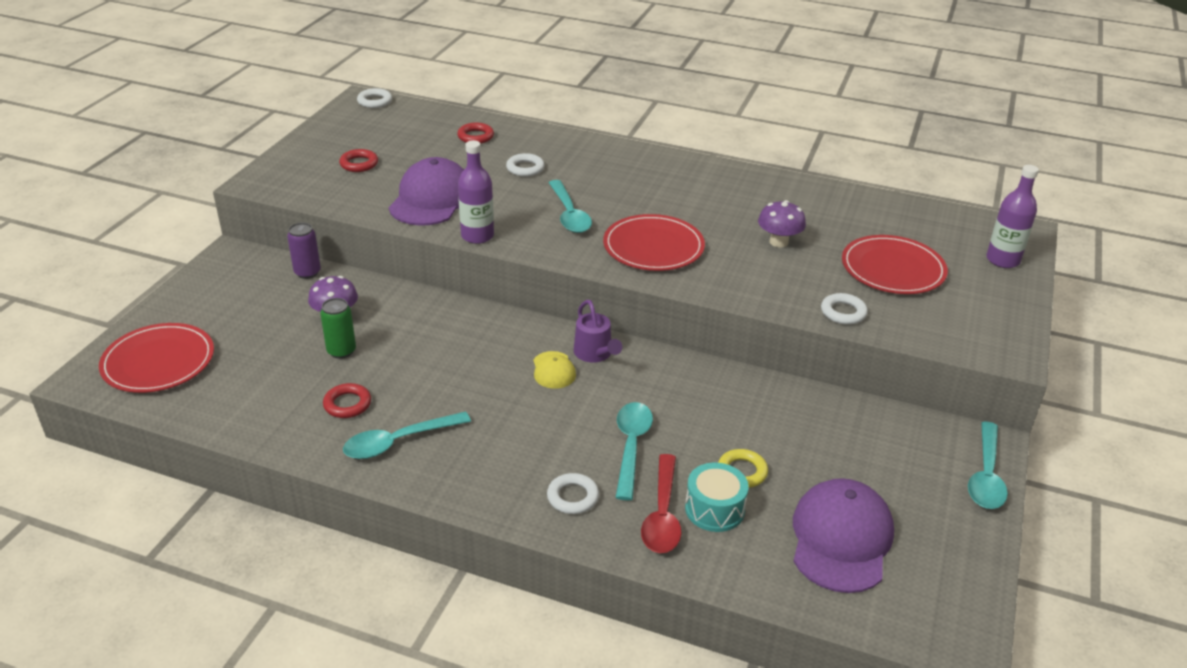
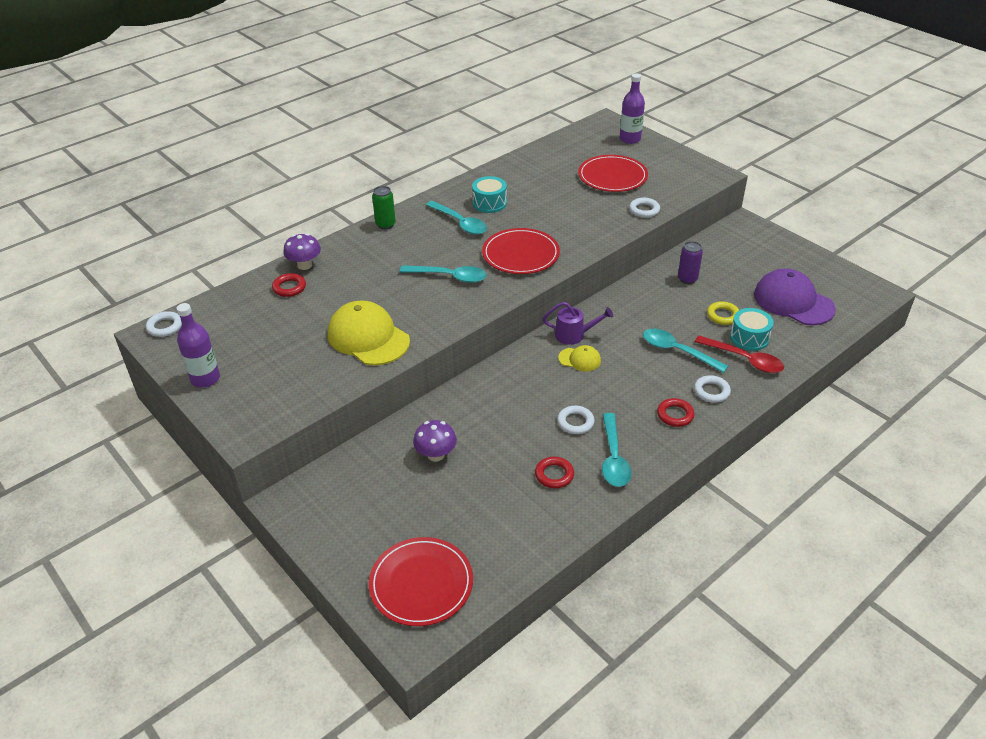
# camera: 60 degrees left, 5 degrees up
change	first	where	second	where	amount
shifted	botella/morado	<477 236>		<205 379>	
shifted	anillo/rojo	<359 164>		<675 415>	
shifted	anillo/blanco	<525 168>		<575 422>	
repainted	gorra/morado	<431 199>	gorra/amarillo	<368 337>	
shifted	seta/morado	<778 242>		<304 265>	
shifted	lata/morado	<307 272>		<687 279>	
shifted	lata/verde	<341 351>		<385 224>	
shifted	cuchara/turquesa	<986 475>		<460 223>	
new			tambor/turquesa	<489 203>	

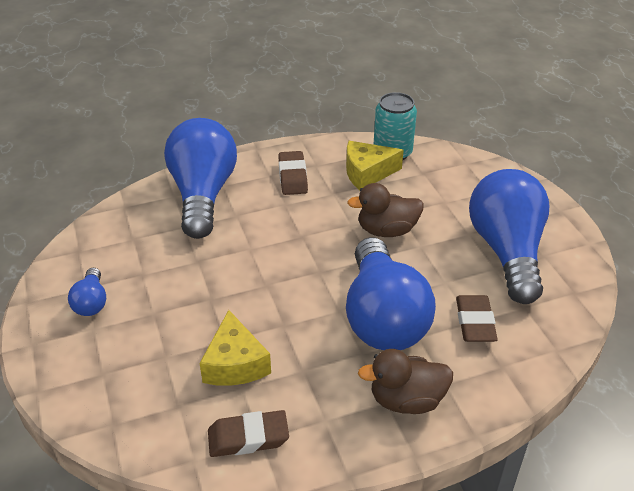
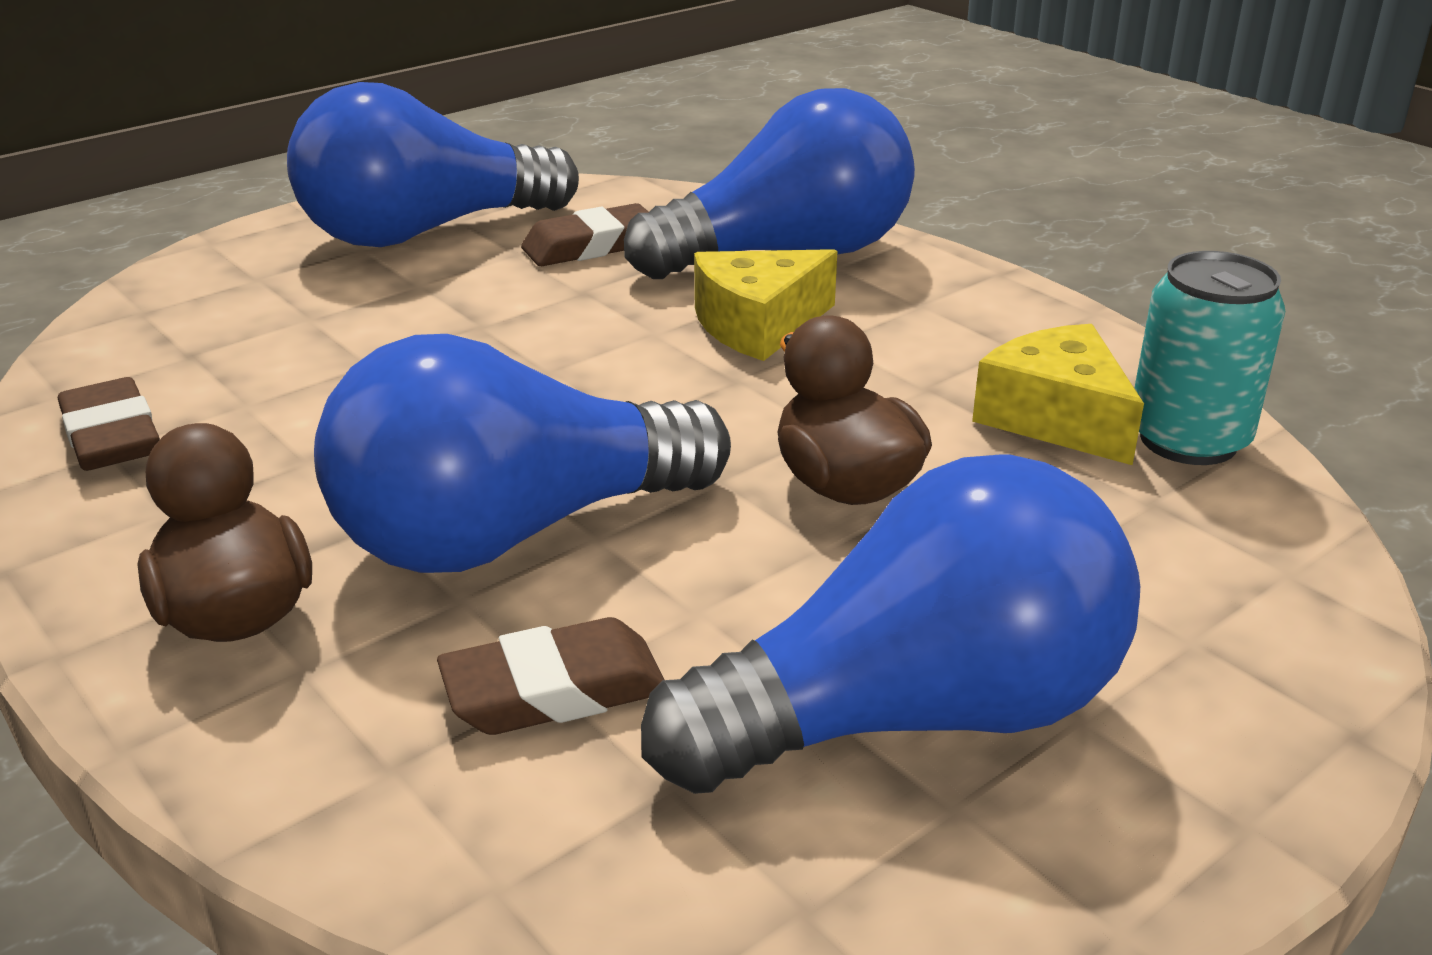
# camera: 70 degrees right, 10 degrees down
change	first	where	second	where	amount
shifted	goma de borrar/marrón	<292 177>		<590 246>	
scaled	bombilla/azul	<91 302>		<424 232>	x2.28
shifted	queso/amarillo	<235 363>		<758 325>	

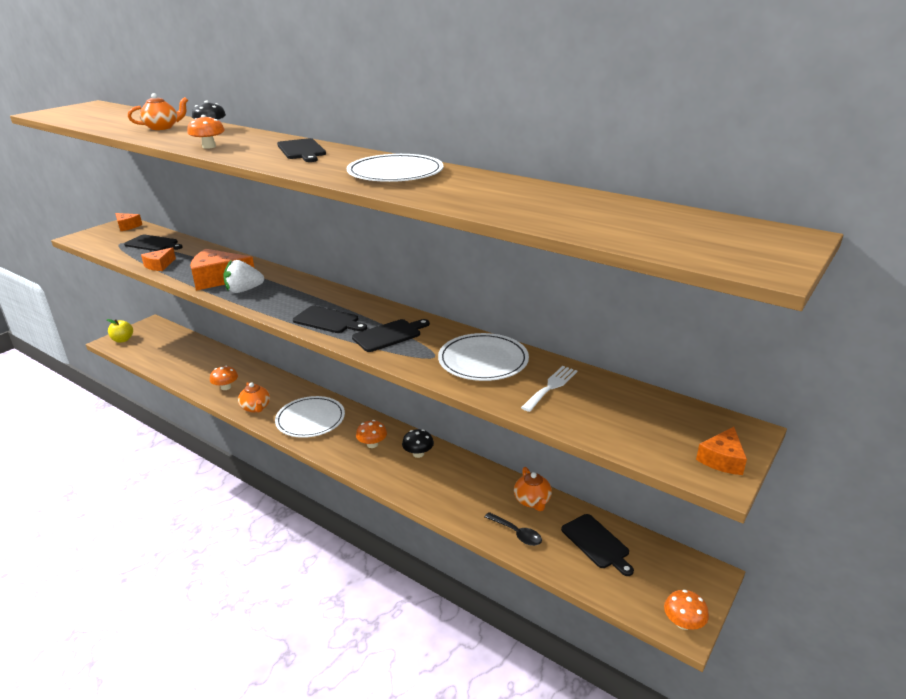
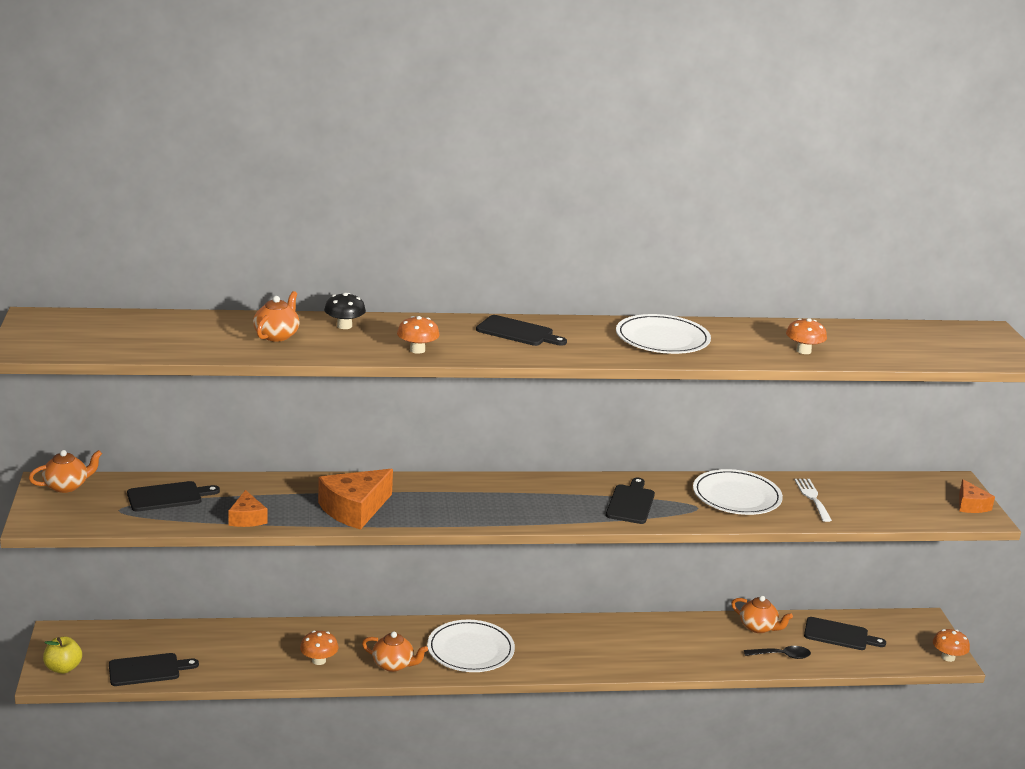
# camera: 45 degrees left, 5 degrees down
change	first	where	second	where	amount
swapped	queso/naranja	<127 226>	tetera/naranja	<66 486>	
gone	fresa/blanco	<244 290>			
shifted	tabla de cortar/negro	<328 320>		<147 670>	
shifted	seta/naranja	<372 444>		<803 351>	
gone	seta/negro	<418 454>			

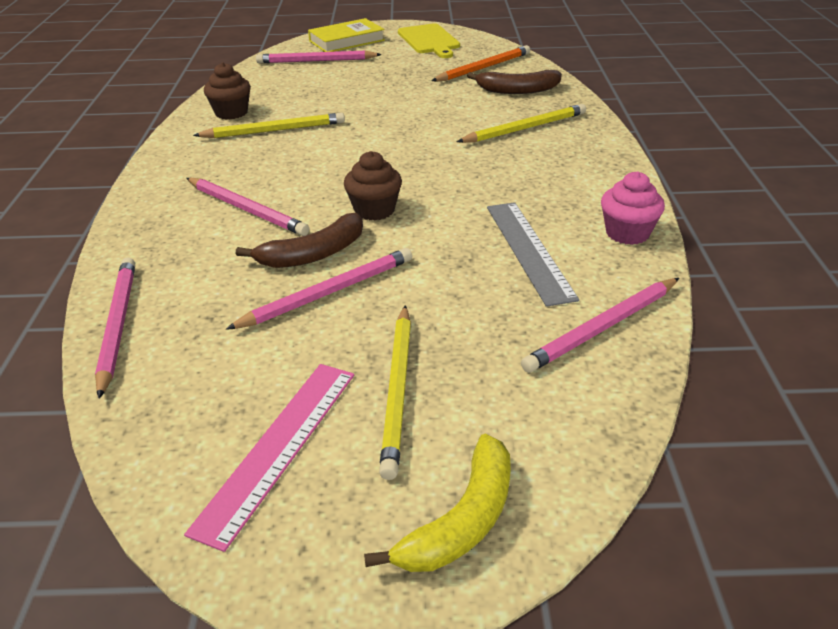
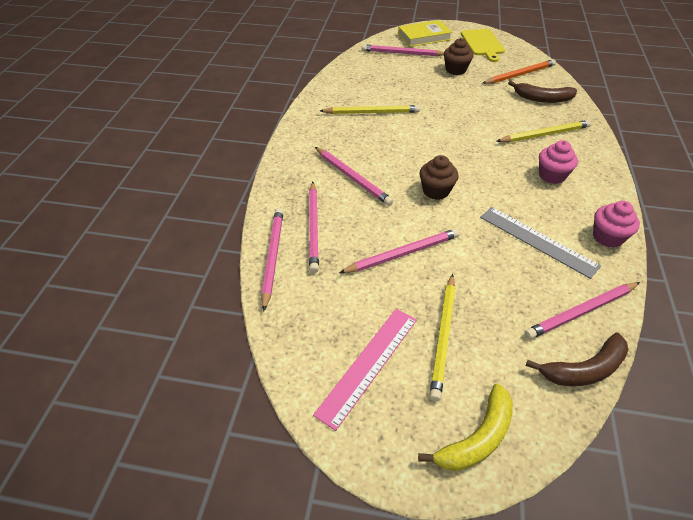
# camera: 10 degrees right, 10 degrees up
change	first	where	second	where	amount
shifted	magdalena/marrón	<231 113>		<455 70>	
rotated	regla/gris	<529 250>		<537 241>	45 degrees counterclockwise
shifted	plátano/marrón	<313 254>		<584 369>	
new			magdalena/rosa	<552 175>	
new			lápiz/rosa	<314 227>	

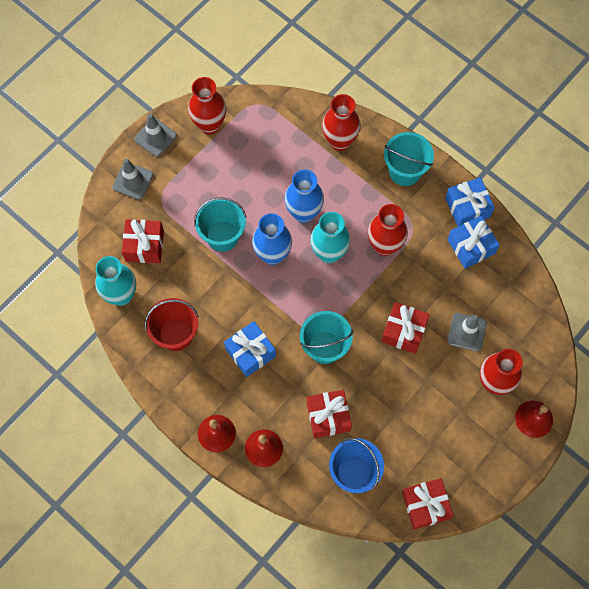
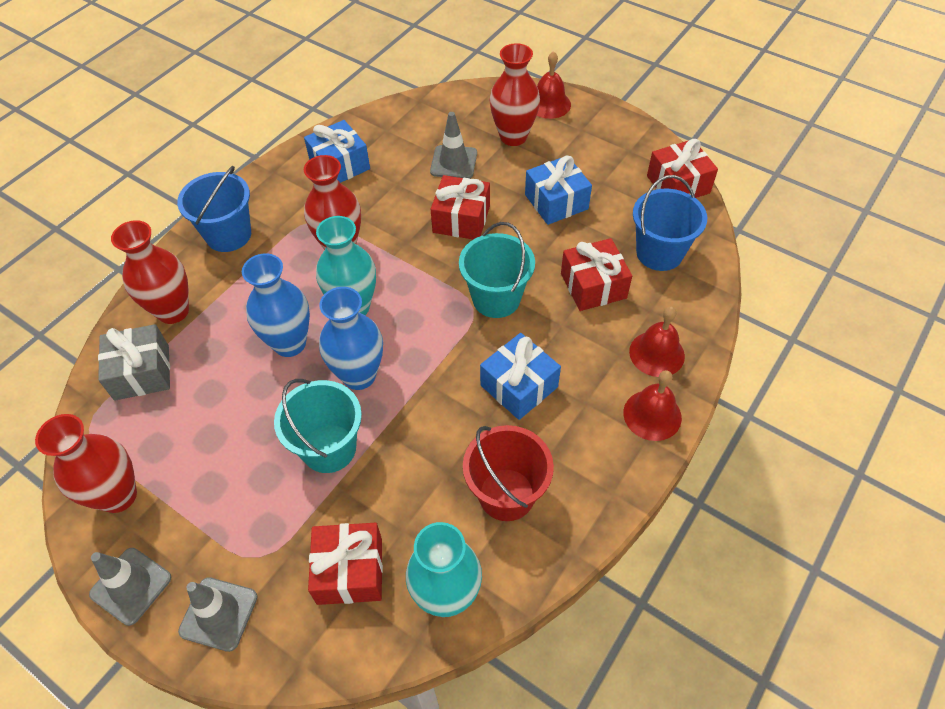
# camera: 95 degrees left, 15 degrees down
change	first	where	second	where	amount
repainted	balde/turquesa	<405 171>	balde/azul	<228 235>	
shifted	regalo/azul	<467 207>		<556 202>	
new			regalo/gris	<142 372>	

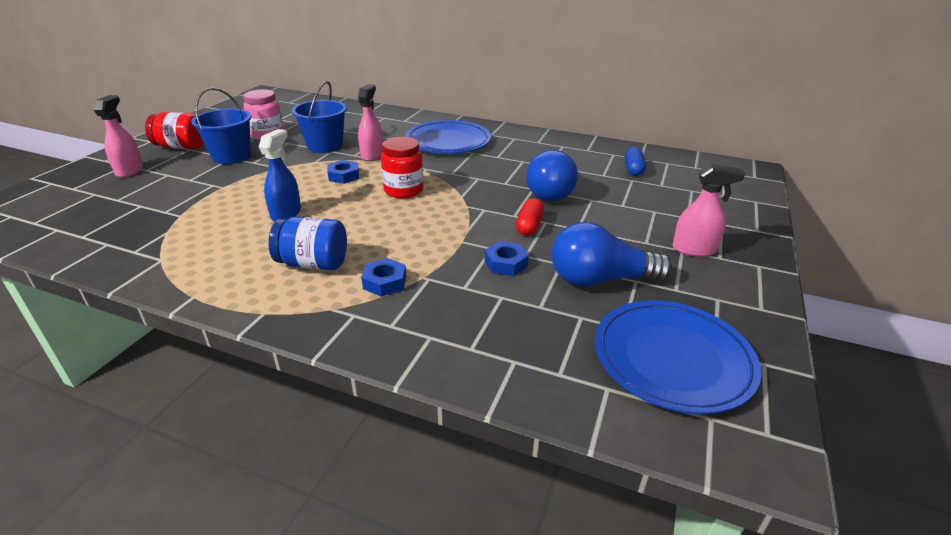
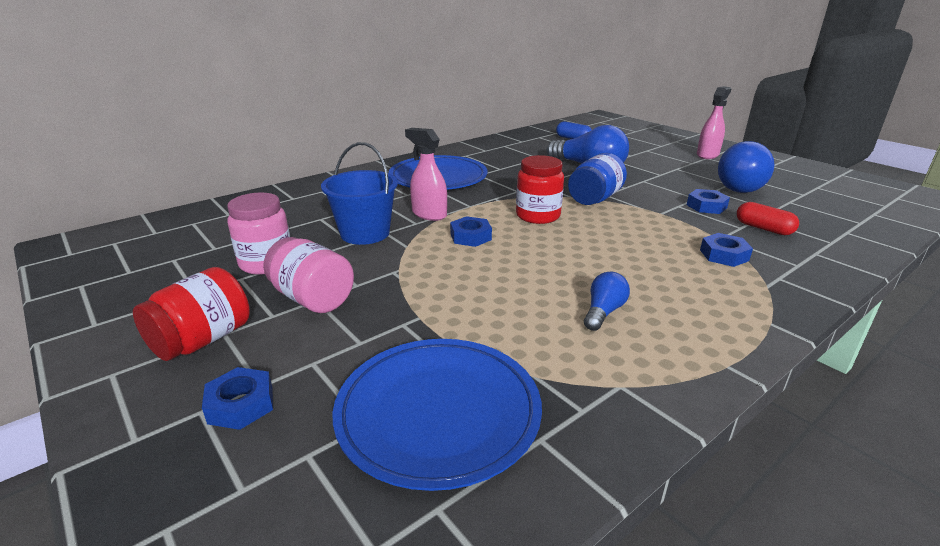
# camera: 60 degrees left, 5 degrees down
change	first	where	second	where	amount
swapped	balde/azul	<231 156>	tarro/rosa	<312 299>	
swapped	pulverizador/rosa	<130 170>	tuerca/azul	<241 404>	
gone	pulverizador/azul	<286 213>			
shifted	cápsula/rojo	<529 226>		<763 228>	
shifted	tarro/azul	<313 264>		<594 199>	
shifted	plato/azul	<672 358>		<438 413>	
new			bombilla/azul	<603 312>	

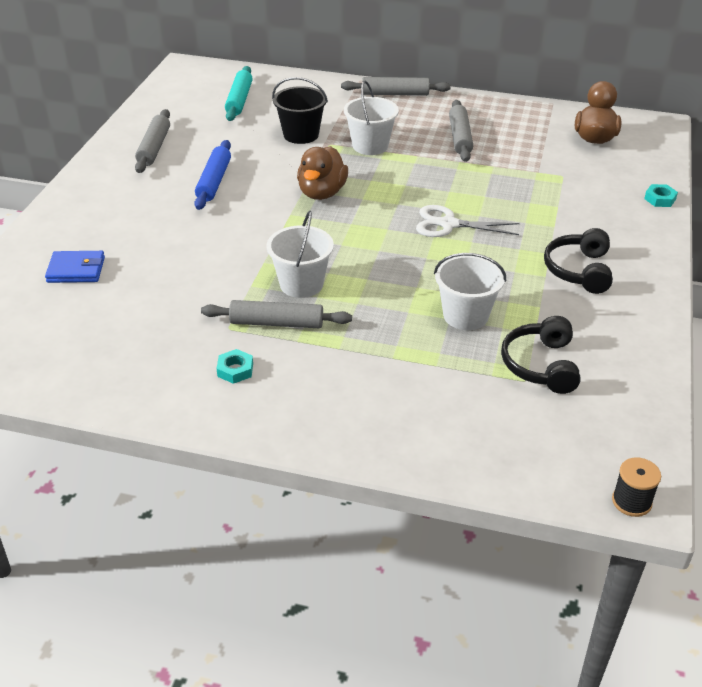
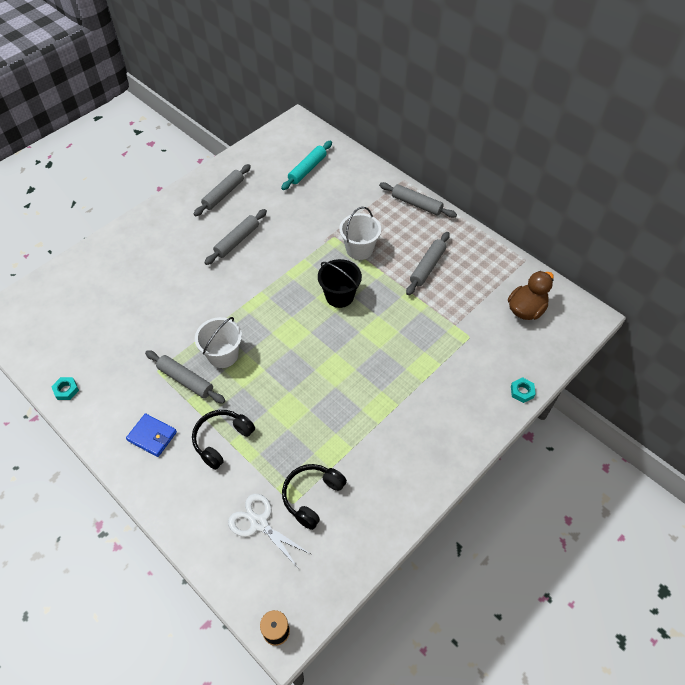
# camera: 30 degrees right, 15 degrees up
change	first	where	second	where	amount
shifted	balde/negro	<301 135>		<339 296>	
repainted	rodillo/azul	<214 181>	rodillo/gris	<237 241>	
gone	pato/marrón	<322 193>			
shifted	tijeras/blanco	<448 224>		<259 523>	
shifted	auriculares/negro	<578 270>		<221 440>	
shifted	cartera/azul	<76 270>		<152 436>	
gone	balde/blanco	<465 315>			
shifted	tuerca/turquesa	<235 370>		<66 390>	

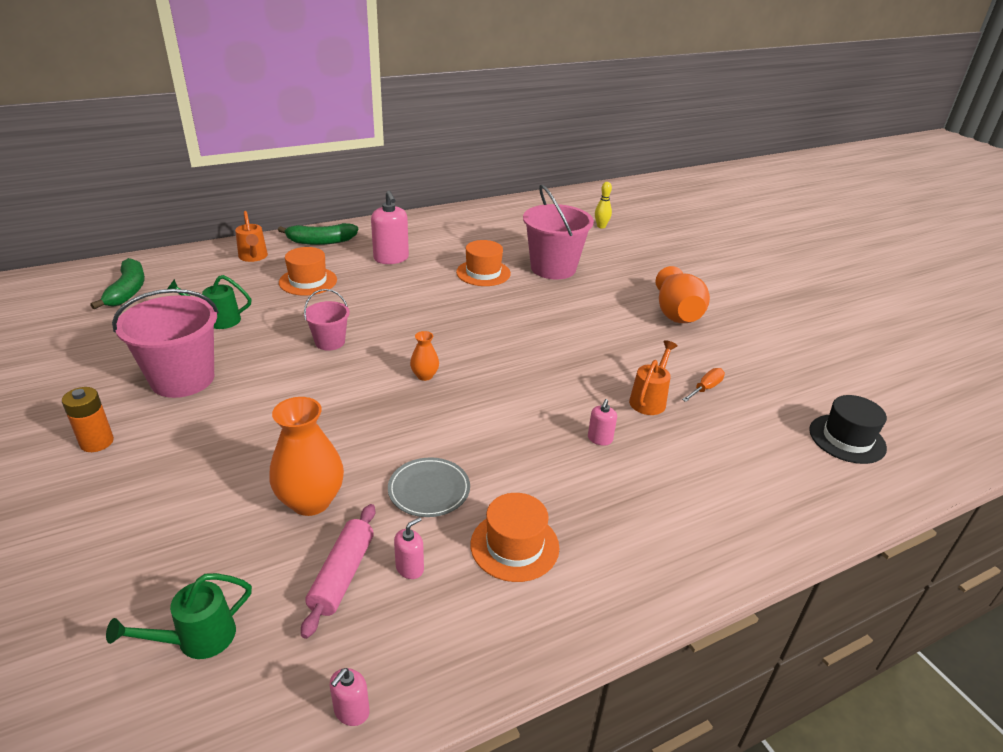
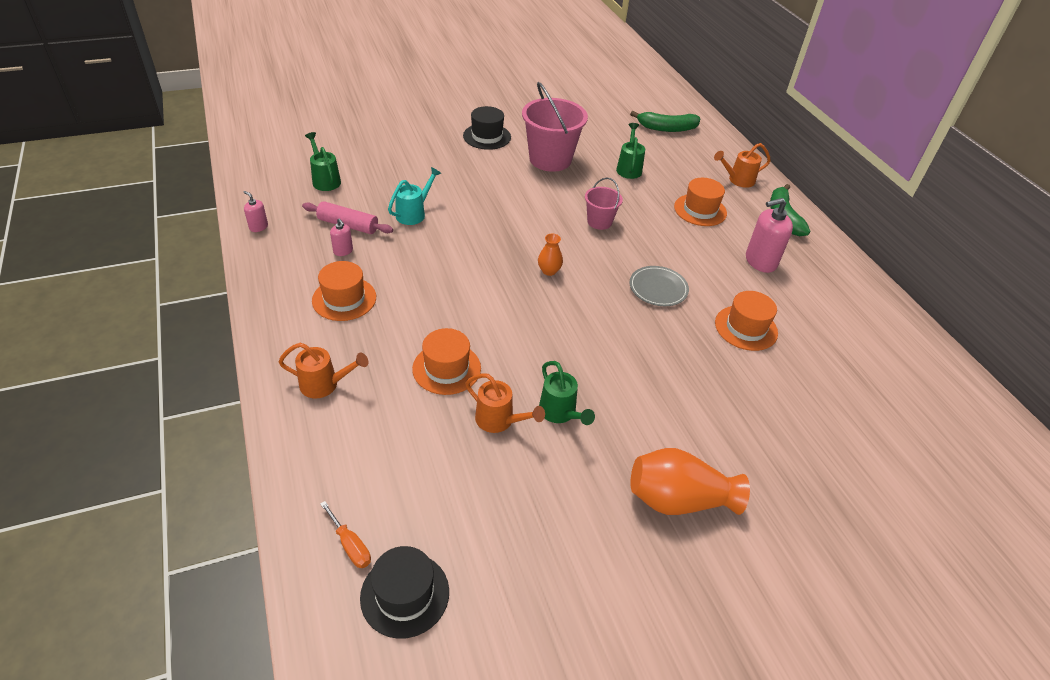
# camera: 95 degrees right, 10 degrees up
change	first	where	second	where	amount
gone	bolo/amarillo	<601 226>			
gone	balde/rosa	<553 268>			
shifted	destornillador/naranja	<706 388>		<350 545>	
swapped	pila/naranja	<97 442>	sombrero/negro	<487 136>	
swapped	florero/naranja	<311 501>	regadera/turquesa	<414 213>	
swapped	dispensador de jabón/rosa	<600 439>	sombrero/naranja	<446 368>	
shifted	plato/gris	<429 490>		<658 288>	
new			regadera/naranja	<324 384>	
new			regadera/verde	<560 413>	

